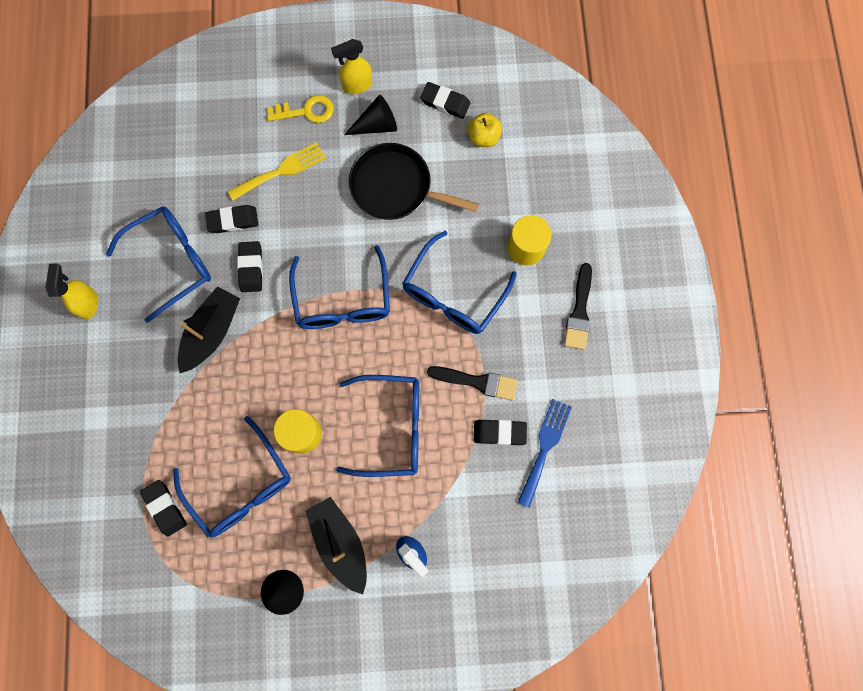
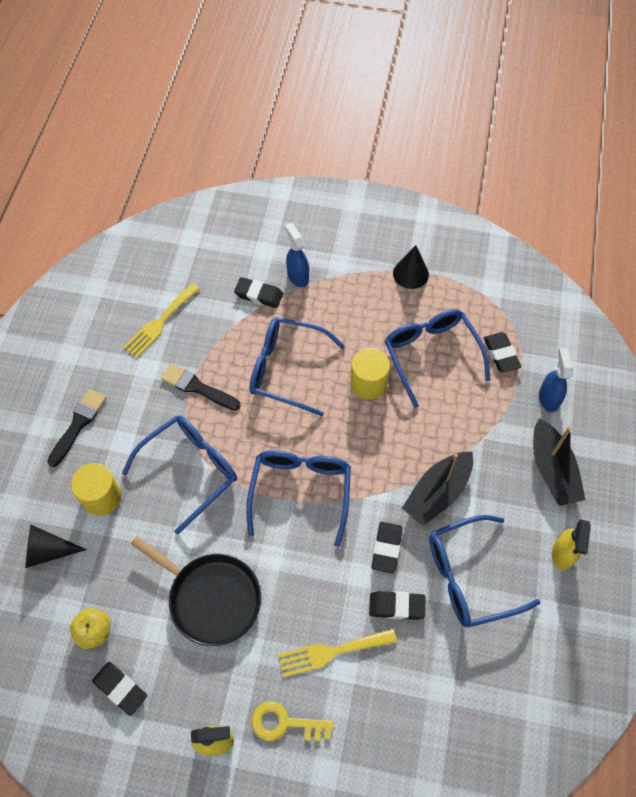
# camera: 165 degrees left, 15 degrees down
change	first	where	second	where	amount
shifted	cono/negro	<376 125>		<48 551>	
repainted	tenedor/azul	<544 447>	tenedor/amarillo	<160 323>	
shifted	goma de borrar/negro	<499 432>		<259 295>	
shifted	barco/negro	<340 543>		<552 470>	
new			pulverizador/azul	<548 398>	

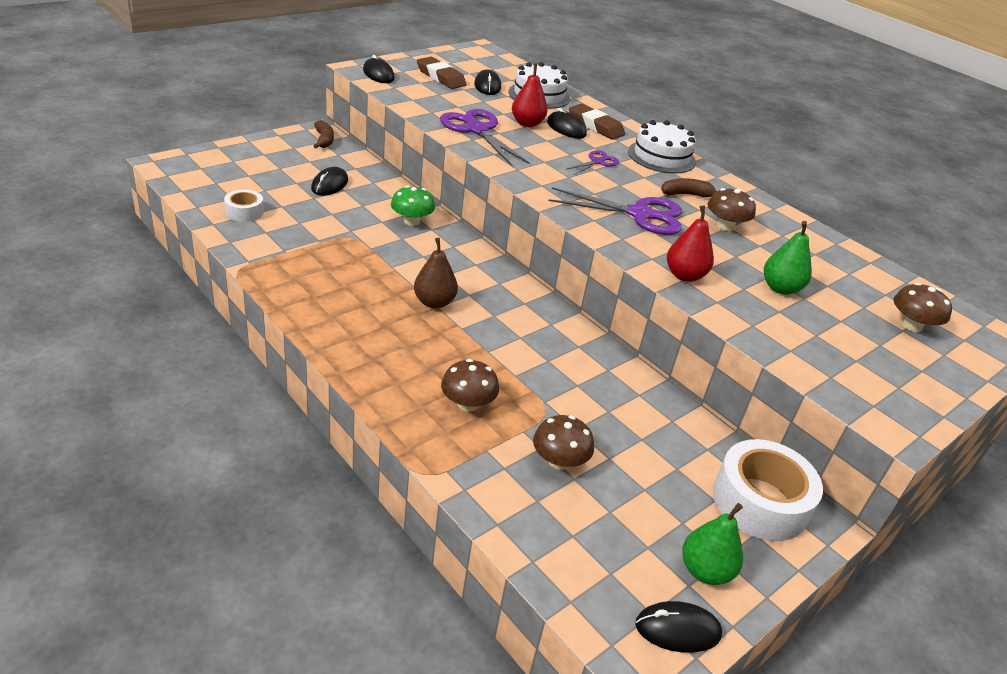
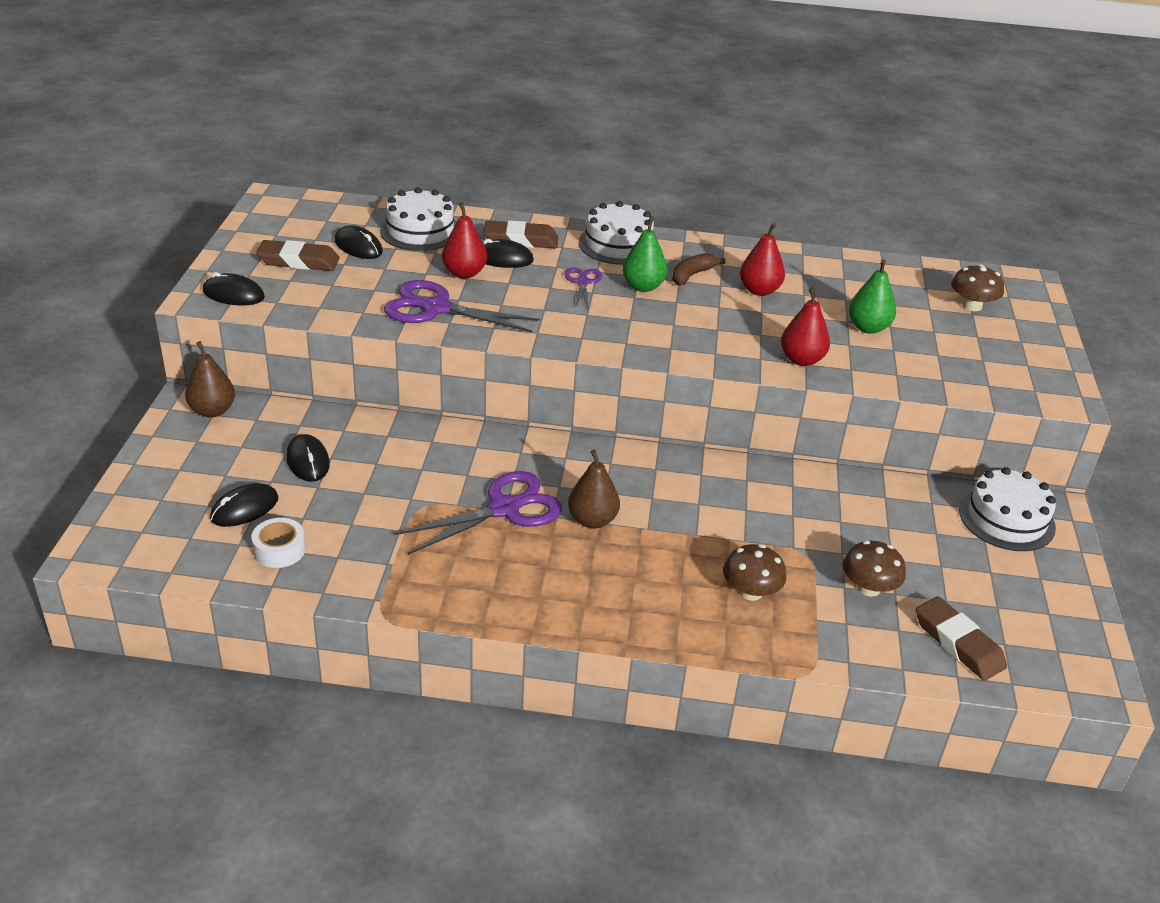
# camera: 40 degrees left, 0 degrees up
change	first	where	second	where	amount
swapped	plátano/marrón	<324 140>	pera/marrón	<212 411>	
gone	seta/verde	<412 221>			
shifted	tijeras/morado	<639 214>		<504 509>	
swapped	seta/marrón	<725 226>	pera/rojo	<759 290>	
swapped	cinta adhesiva/blanco	<760 501>	tarta/blanco	<1006 519>	
shifted	pera/verde	<705 571>		<643 286>	
shifted	ratón/negro	<678 629>		<244 508>	
new			goma de borrar/marrón	<958 643>	

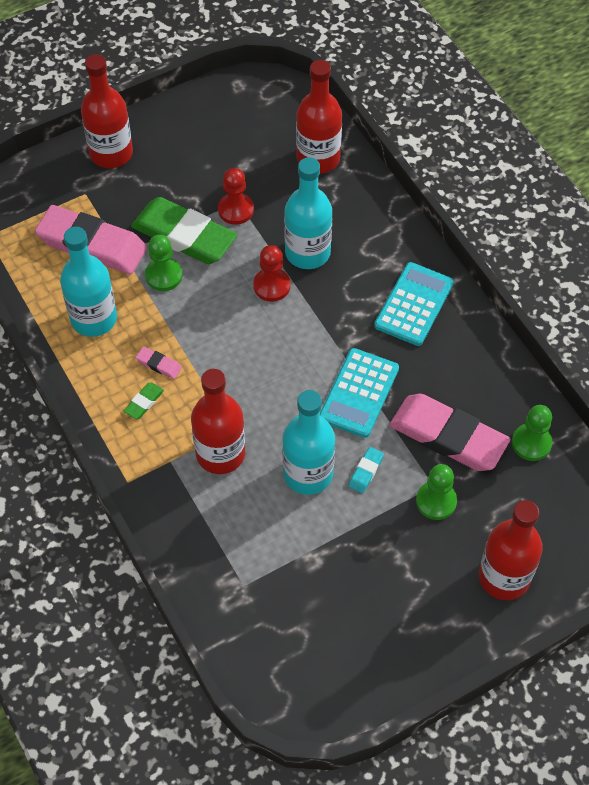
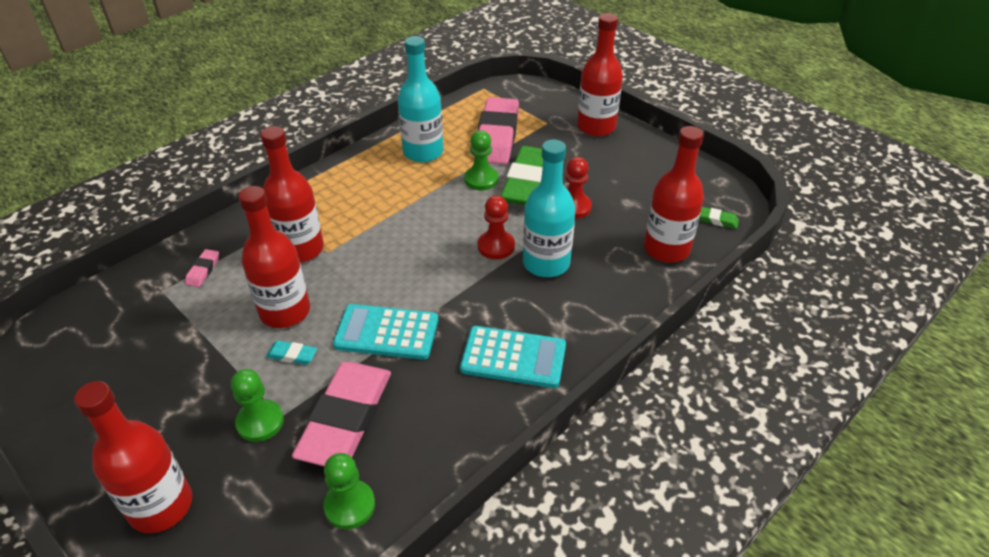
# camera: 75 degrees right, 15 degrees down
change	first	where	second	where	amount
shifted	goma de borrar/rosa	<159 364>		<203 270>	
shifted	goma de borrar/verde	<144 402>		<716 220>	
repainted	botella/turquesa	<308 474>	botella/rojo	<285 311>	

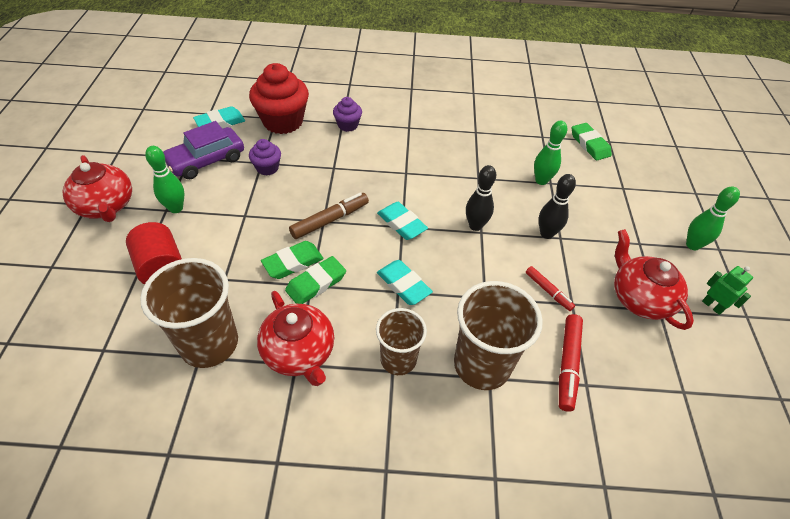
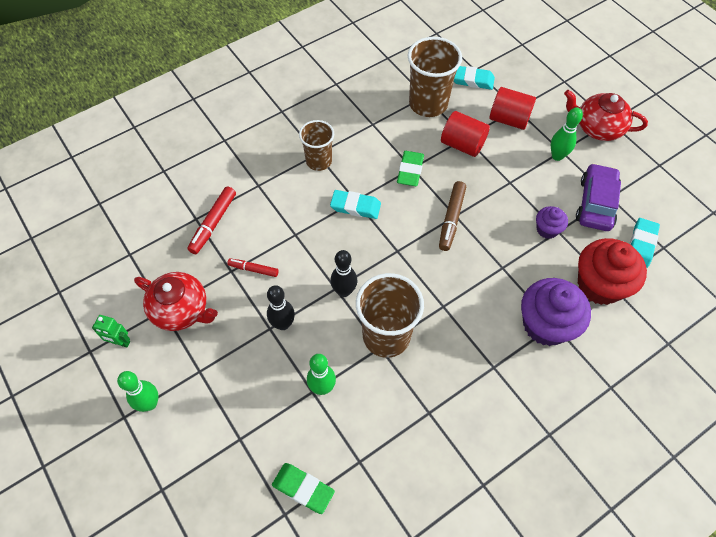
# camera: 145 degrees right, 10 degrees up
change	first	where	second	where	amount
scaled	magdalena/morado	<348 125>		<545 325>	x1.95
shifted	goma de borrar/turquesa	<401 223>		<472 80>	
gone	goma de borrar/verde	<293 263>			
shifted	vaso/marrón	<482 365>		<386 336>	
gone	tetera/rojo	<299 352>			
rotated	rotulador/rojo	<568 365>		<213 223>	135 degrees counterclockwise
new			cilindro/rojo	<462 145>	

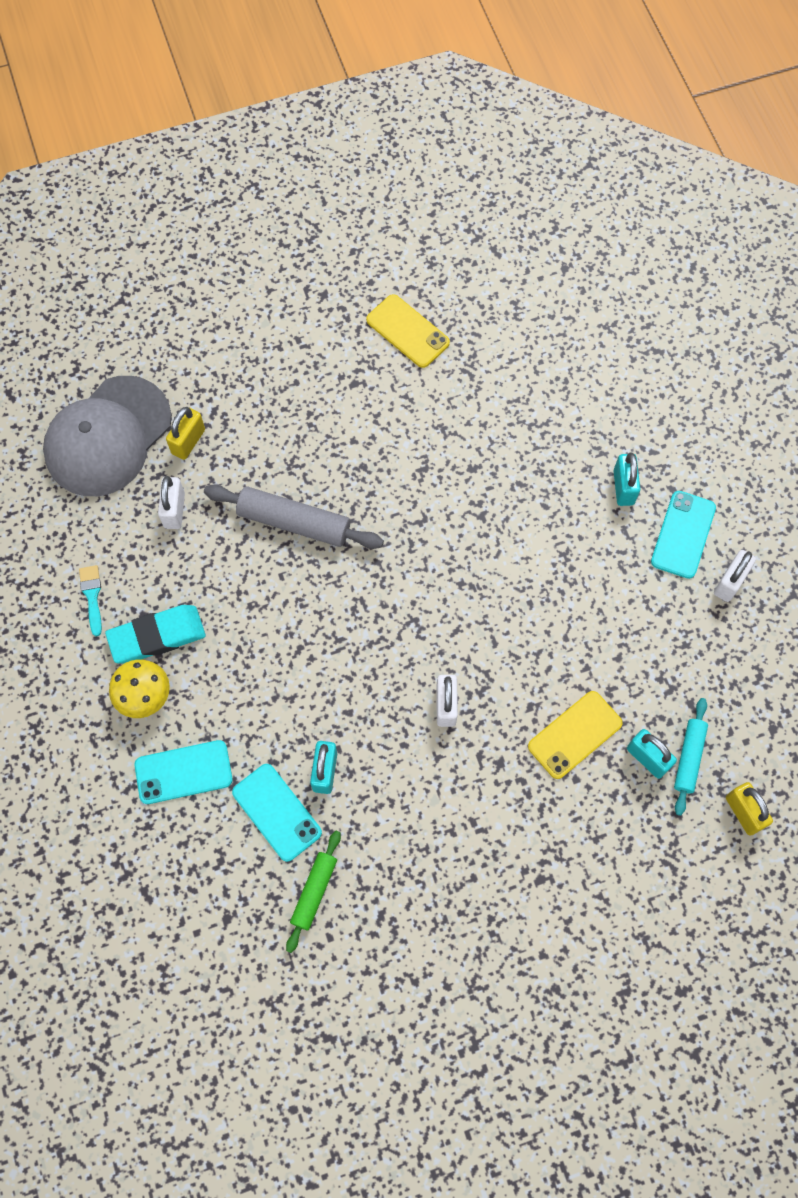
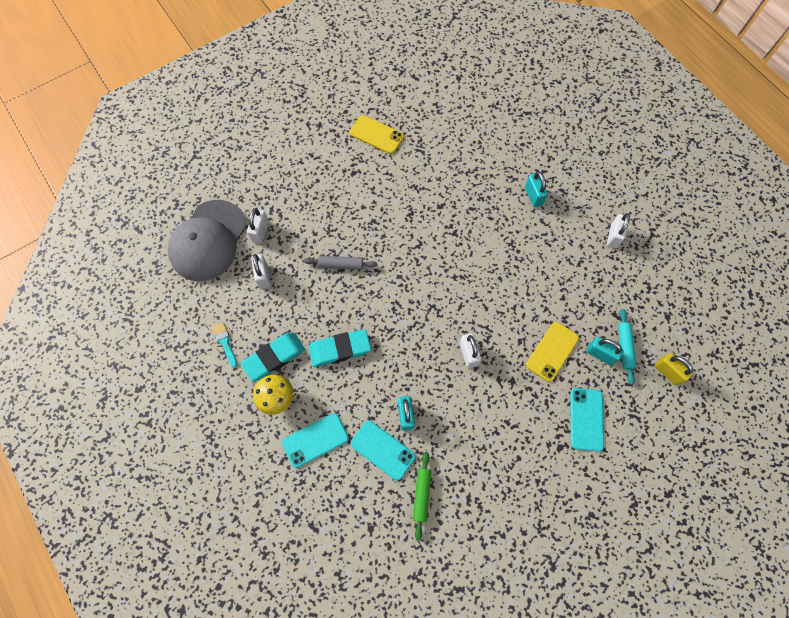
# camera: 15 degrees left, 0 degrees up
change	first	where	second	where	amount
repainted	candado/amarillo	<188 441>	candado/blanco	<260 232>	
scaled	rodillo/gris	<294 522>		<341 265>	x0.61
shifted	móvil/turquesa	<683 534>		<586 419>	
new			goma de borrar/turquesa	<339 349>	

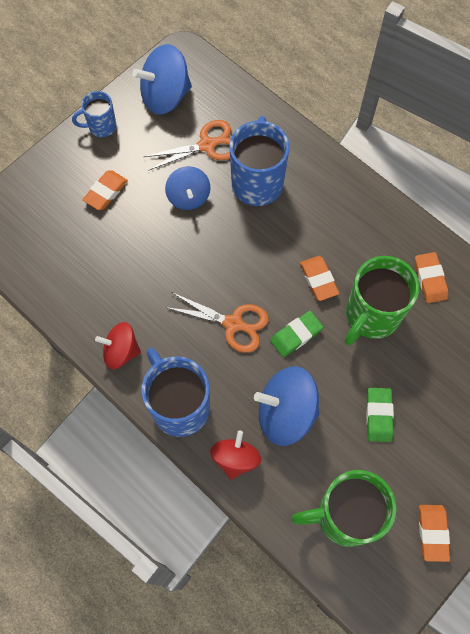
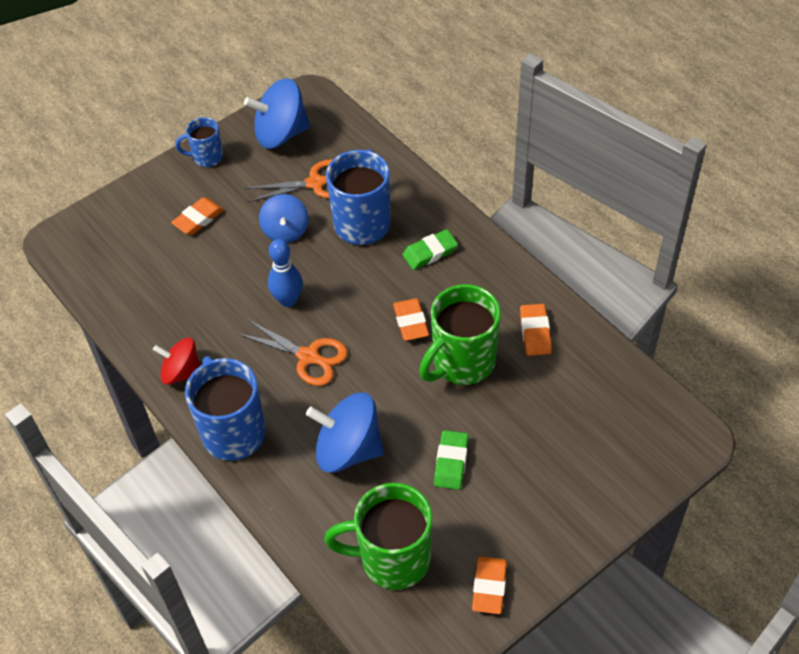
# camera: 10 degrees right, 15 degrees down
change	first	where	second	where	amount
shifted	goma de borrar/verde	<296 335>		<430 252>	
gone	peonza/rojo	<235 458>			
new			bolo/azul	<288 300>	

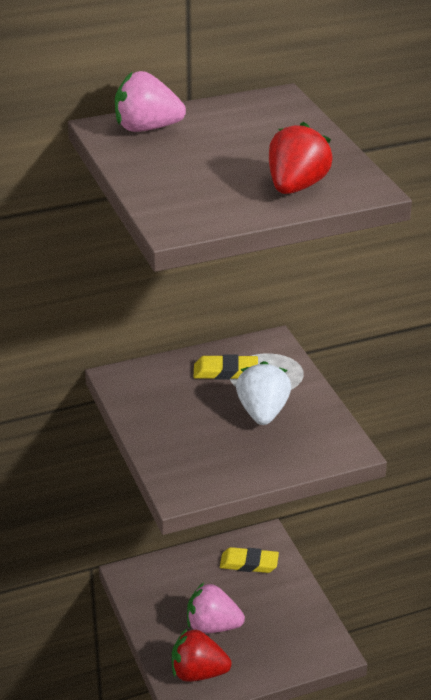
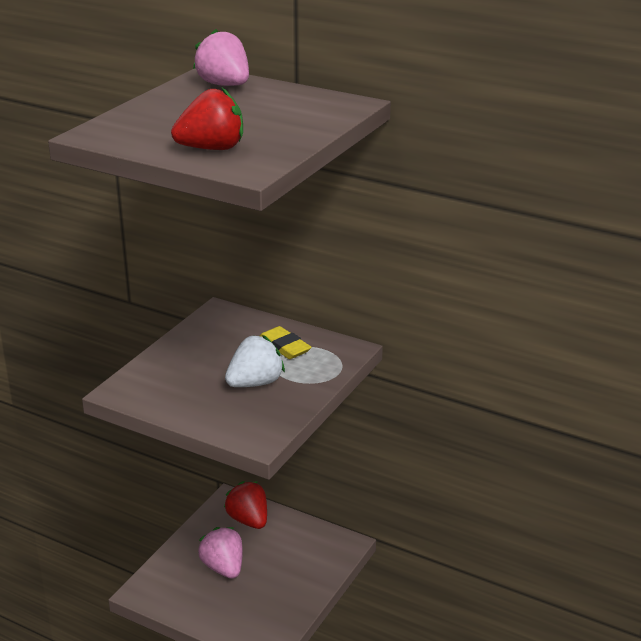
# camera: 50 degrees right, 5 degrees down
change	first	where	second	where	amount
gone	goma de borrar/amarillo	<249 563>			
shifted	fresa/rojo	<198 673>		<248 520>	

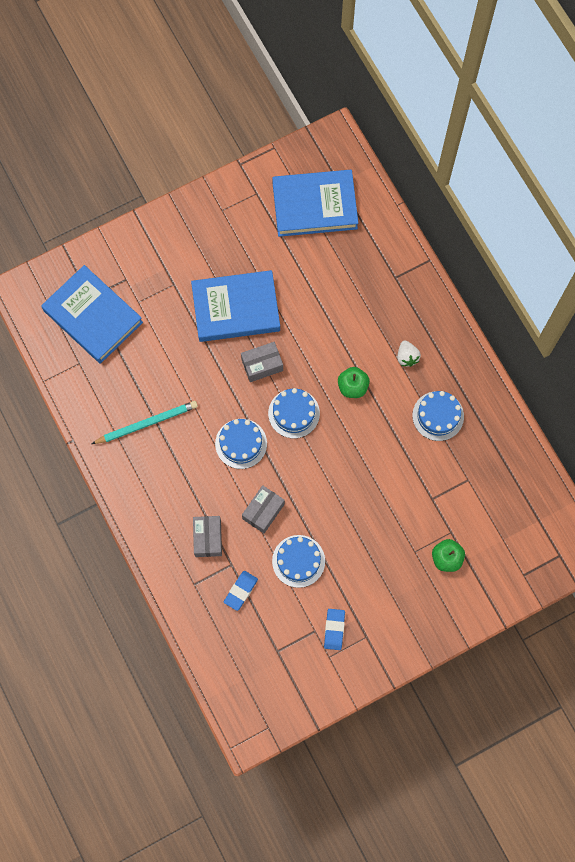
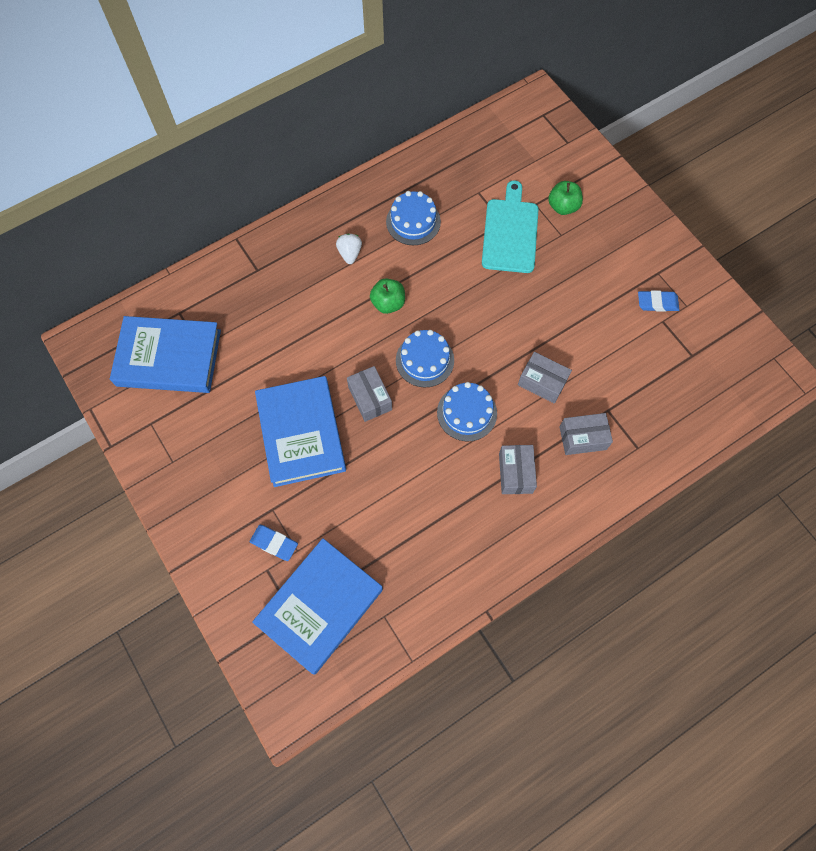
# camera: 95 degrees left, 5 degrees down
change	first	where	second	where	amount
rotated	libro/azul	<314 206>		<169 358>	75 degrees counterclockwise
rotated	fresa/blanco	<407 357>		<350 253>	75 degrees counterclockwise
gone	lápiz/turquesa	<147 423>			
gone	tarta/azul	<298 561>			
shifted	goma de borrar/azul	<241 591>		<274 543>	
new			tabla de cortar/turquesa	<510 232>	
new			caja/gris	<515 473>	

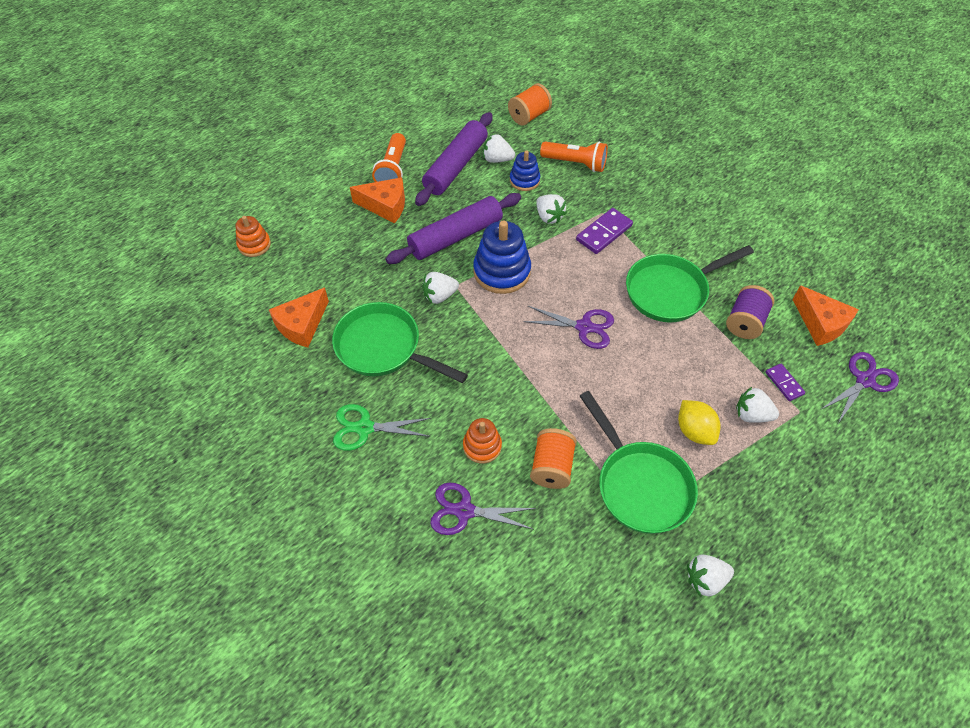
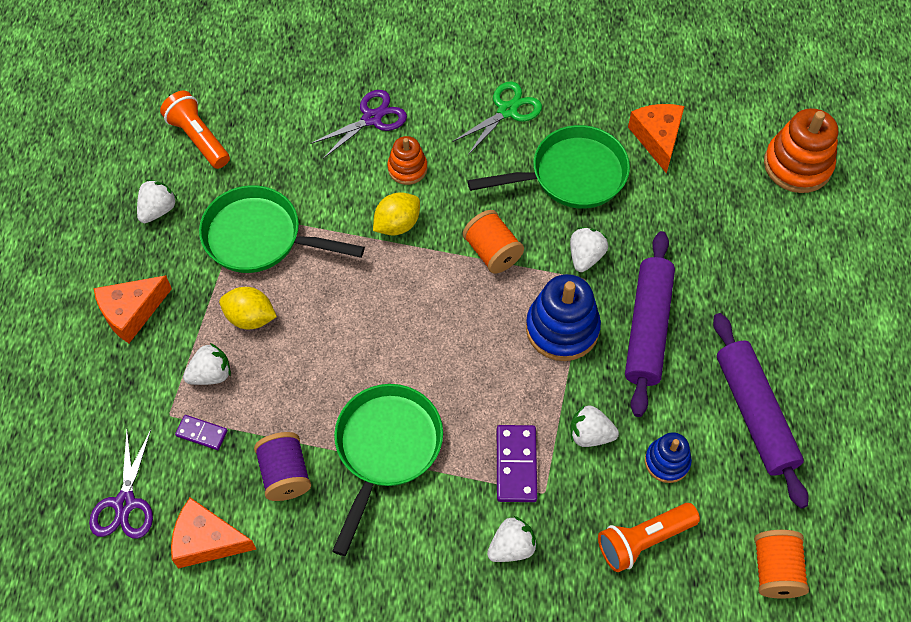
# camera: 135 degrees right, 5 degrees up
change	first	where	second	where	amount
shifted	lámpara de mano/naranja	<393 169>		<198 138>	
shifted	fresa/blanco	<497 159>		<512 547>	
shifted	queso/naranja	<385 206>		<131 312>	
scaled	juguete apilable/naranja	<254 245>		<797 165>	x1.72
gone	tijeras/morado	<584 327>			
shifted	carrete/naranja	<552 467>		<492 252>	
new			limón/amarillo	<397 224>	

